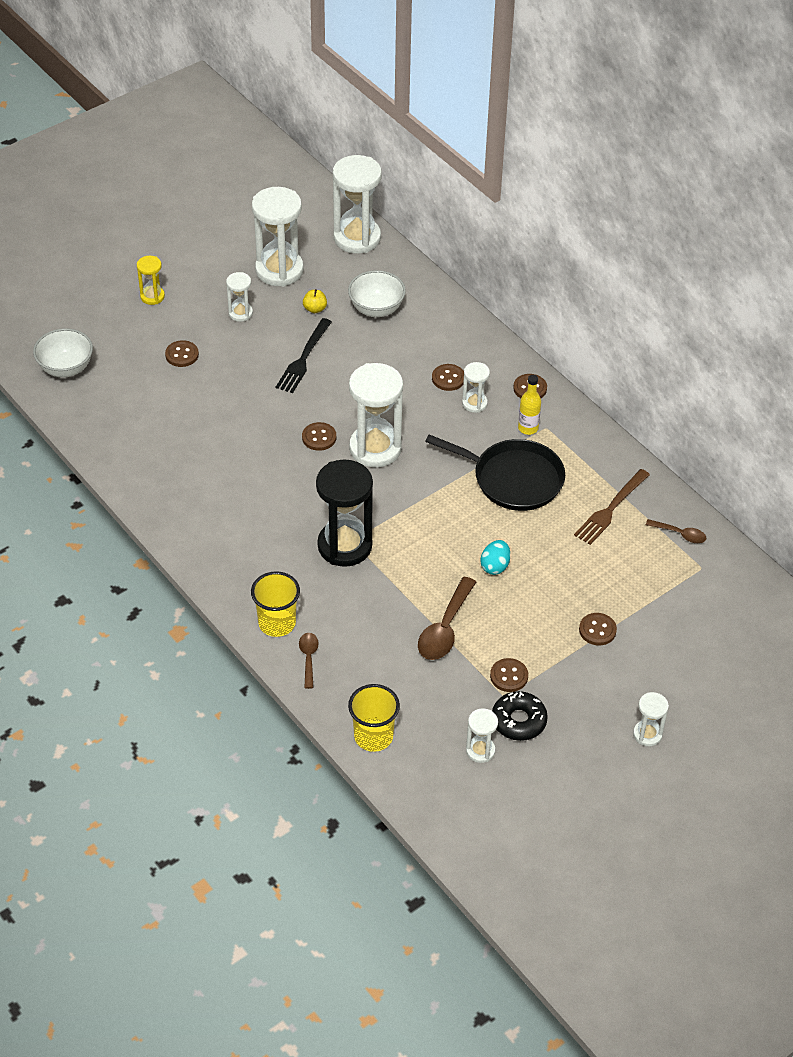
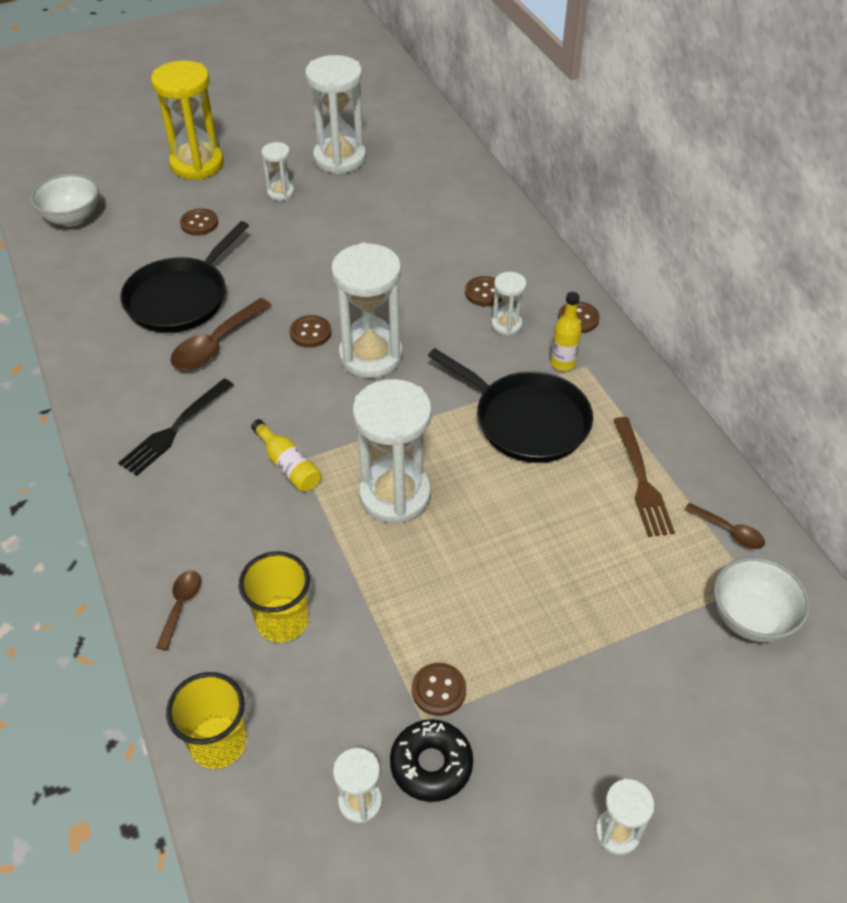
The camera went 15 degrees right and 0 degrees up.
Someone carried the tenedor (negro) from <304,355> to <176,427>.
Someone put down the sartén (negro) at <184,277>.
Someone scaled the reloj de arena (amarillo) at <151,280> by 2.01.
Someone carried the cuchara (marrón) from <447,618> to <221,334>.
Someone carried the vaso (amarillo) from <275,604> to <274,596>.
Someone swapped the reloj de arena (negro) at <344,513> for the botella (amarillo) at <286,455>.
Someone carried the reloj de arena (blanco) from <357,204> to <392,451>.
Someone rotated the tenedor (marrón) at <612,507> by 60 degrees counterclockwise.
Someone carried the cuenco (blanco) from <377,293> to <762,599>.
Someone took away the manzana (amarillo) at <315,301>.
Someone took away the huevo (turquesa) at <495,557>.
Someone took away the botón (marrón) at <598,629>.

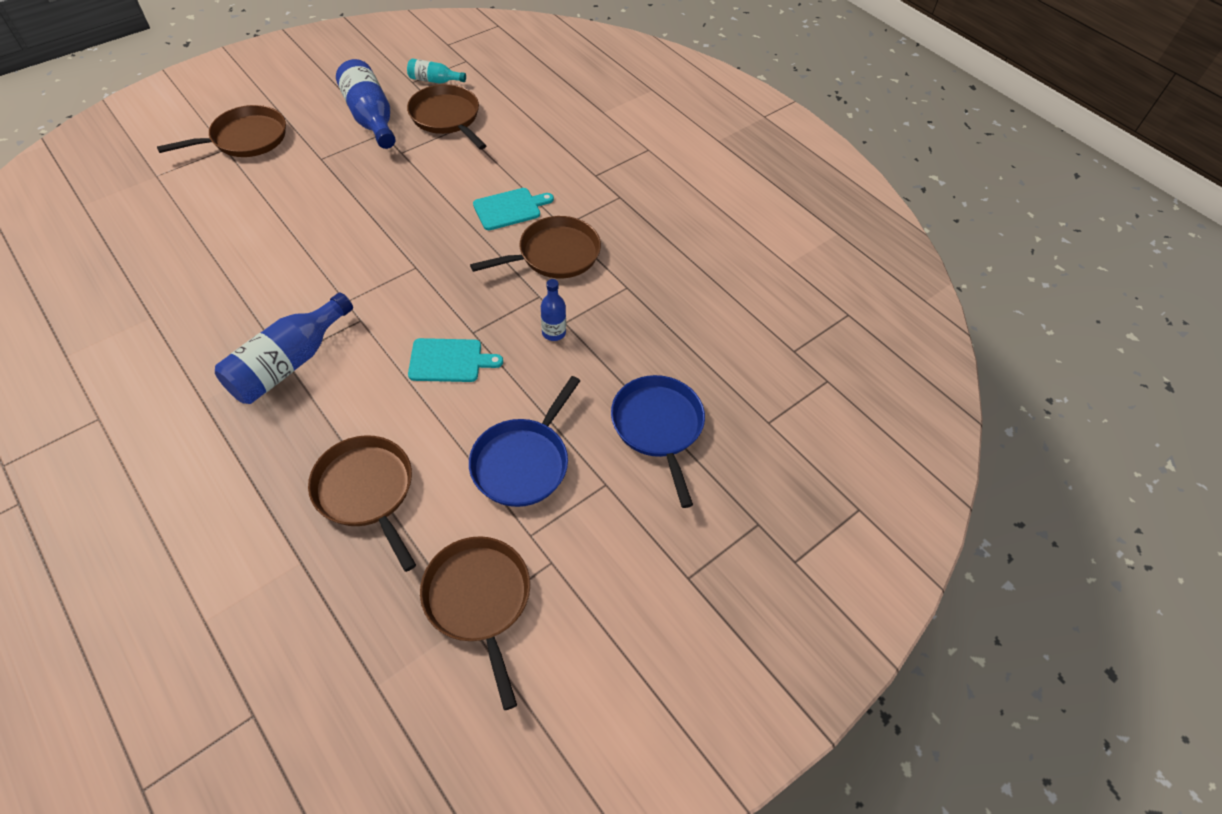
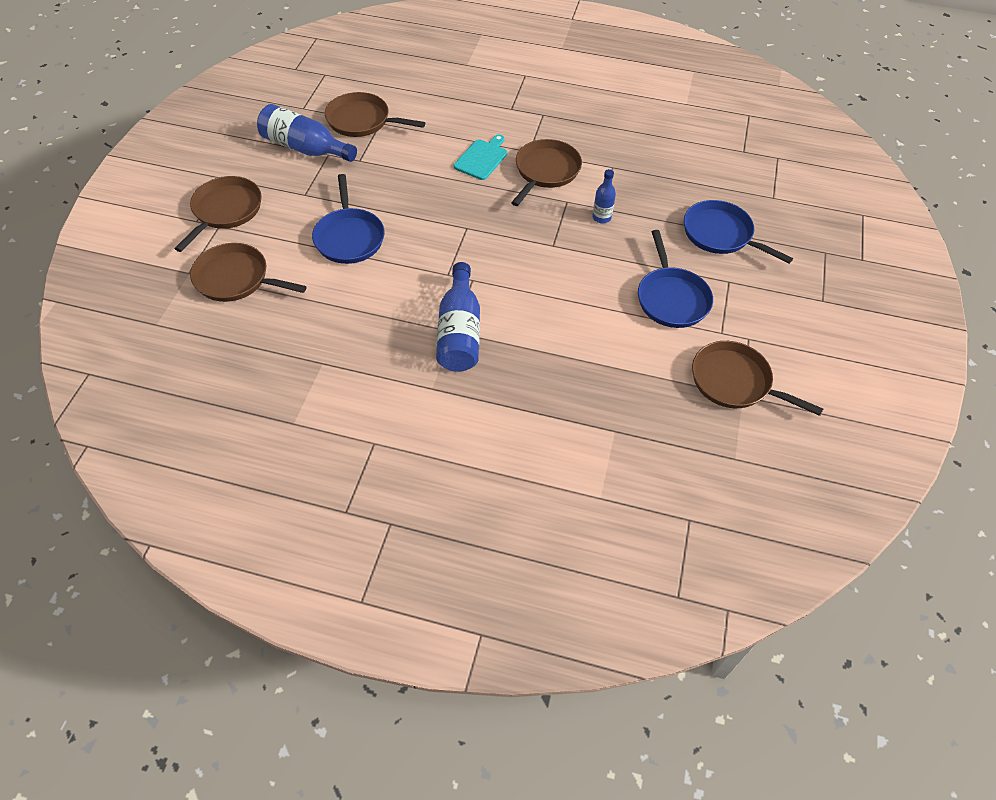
The camera went 35 degrees left and 0 degrees up.
Someone carried the sartén (marrón) from <362,503> to <248,272>.
Someone put down the sartén (azul) at <348,219>.
Someone took away the botella (turquesa) at <436,71>.
Someone took away the tabla de cortar (turquesa) at <455,360>.

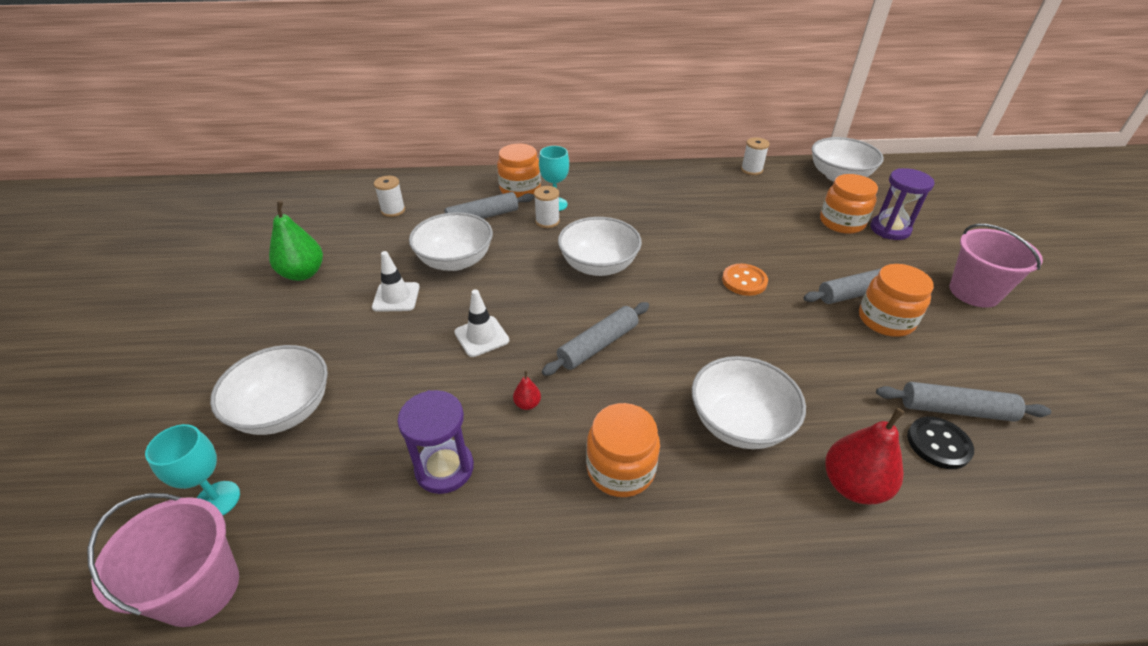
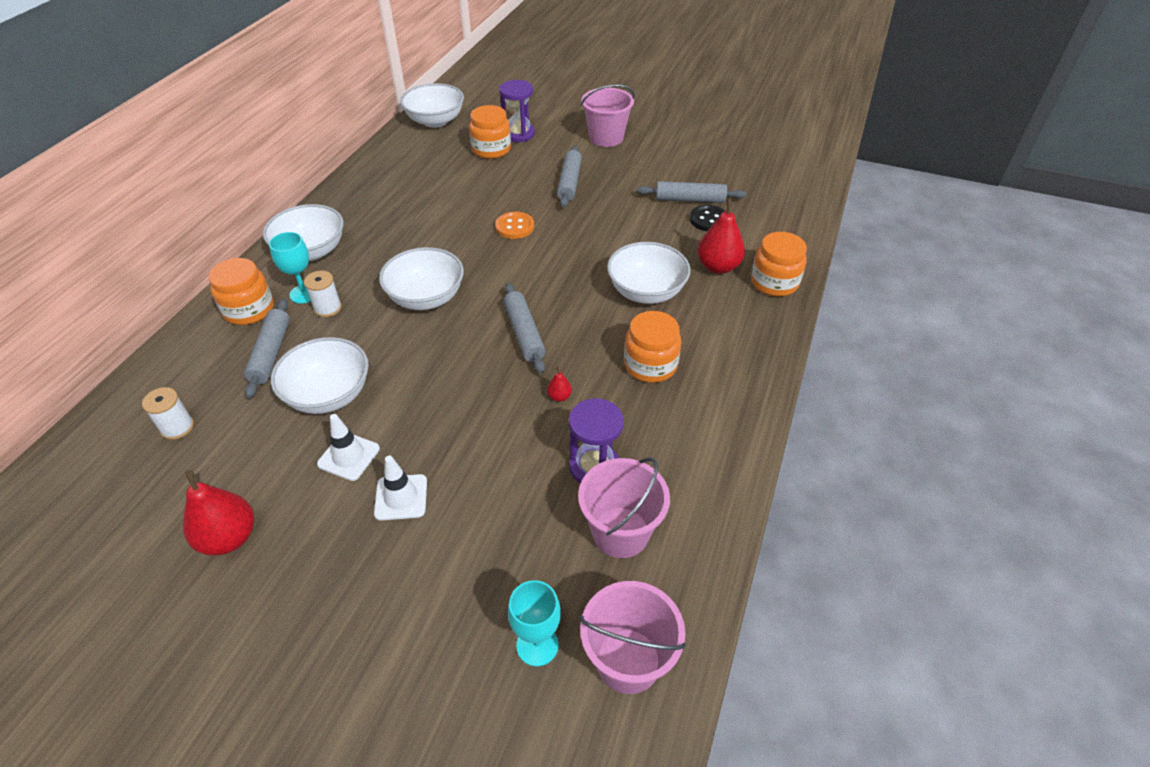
The camera went 65 degrees left and 5 degrees up.
Someone repainted the pera (verde) at <296,241>, which became the pera (rojo) at <218,513>.
Someone carried the cuenco (blanco) from <269,390> to <303,232>.
Someone carried the cono de tráfico (blanco) from <481,323> to <400,488>.
Someone put down the balde (rosa) at <624,507>.
Someone rotated the rodillo (gris) at <963,402> by 60 degrees clockwise.
Someone carried the tarro (naranja) from <896,300> to <779,264>.
Someone took away the carrete (blanco) at <755,156>.

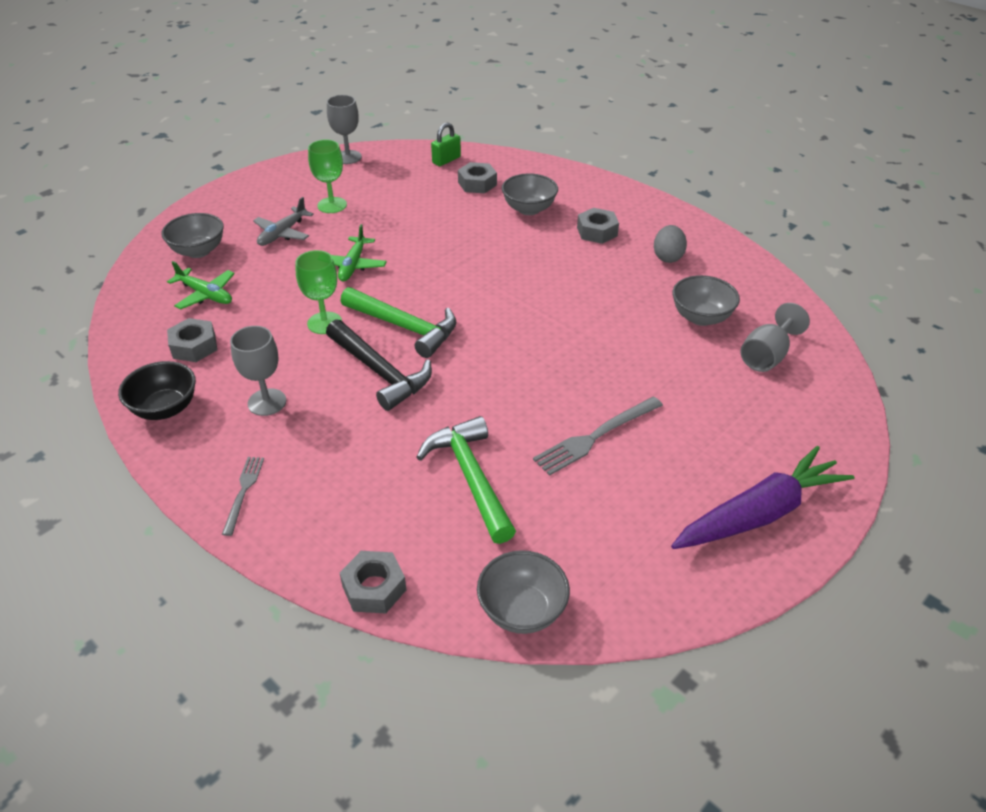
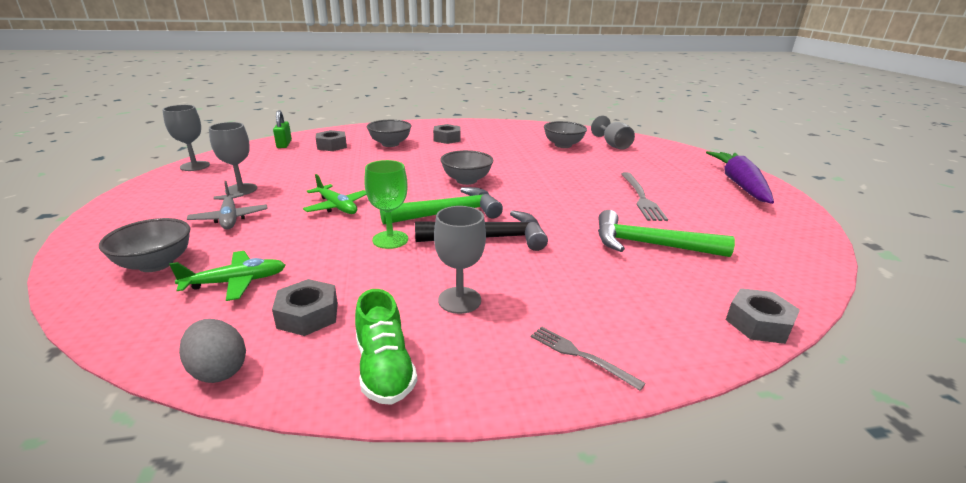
The camera went 55 degrees left and 15 degrees down.
Someone carried the huevo (gris) from <670,244> to <212,351>.
Someone repainted the copa (verde) at <327,176>, which became the copa (gris) at <233,158>.
Someone swapped the cuenco (negro) at <157,390> for the zapato (verde) at <386,347>.
Someone carried the cuenco (gris) from <523,592> to <467,167>.

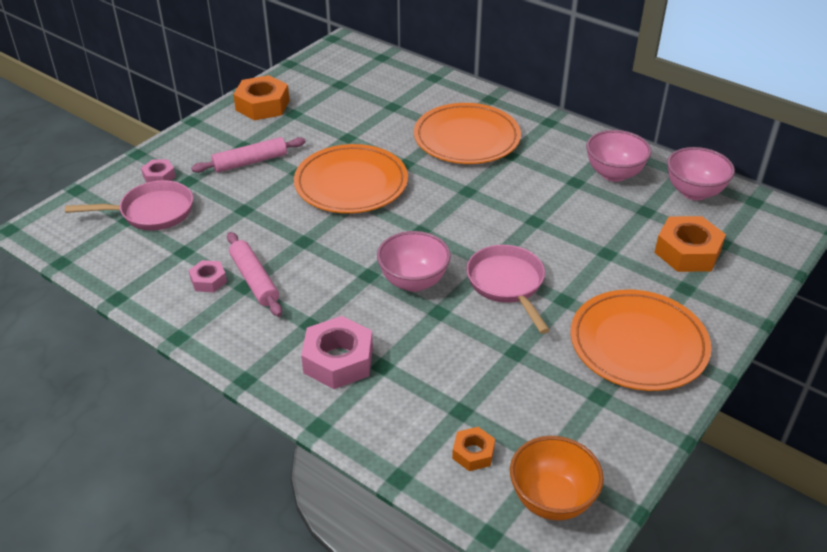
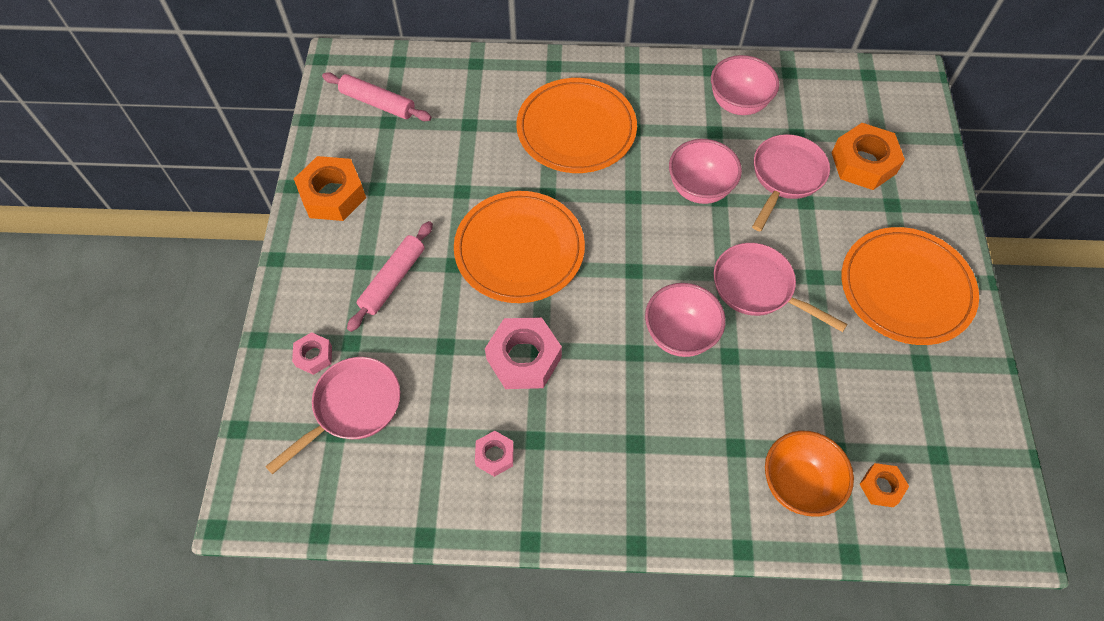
The camera went 35 degrees left and 20 degrees up.
Someone carried the rodillo (rosa) from <254,274> to <377,96>.
Someone carried the tuerca (rosa) from <337,352> to <523,353>.
Someone carried the cuenco (rosa) from <701,173> to <705,171>.
Someone put down the sartén (rosa) at <791,182>.
Someone carried the cuenco (naranja) from <557,478> to <809,474>.

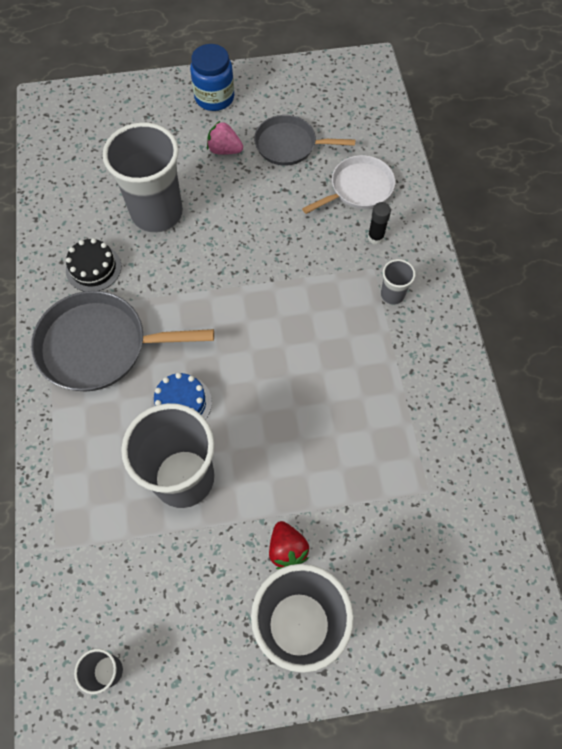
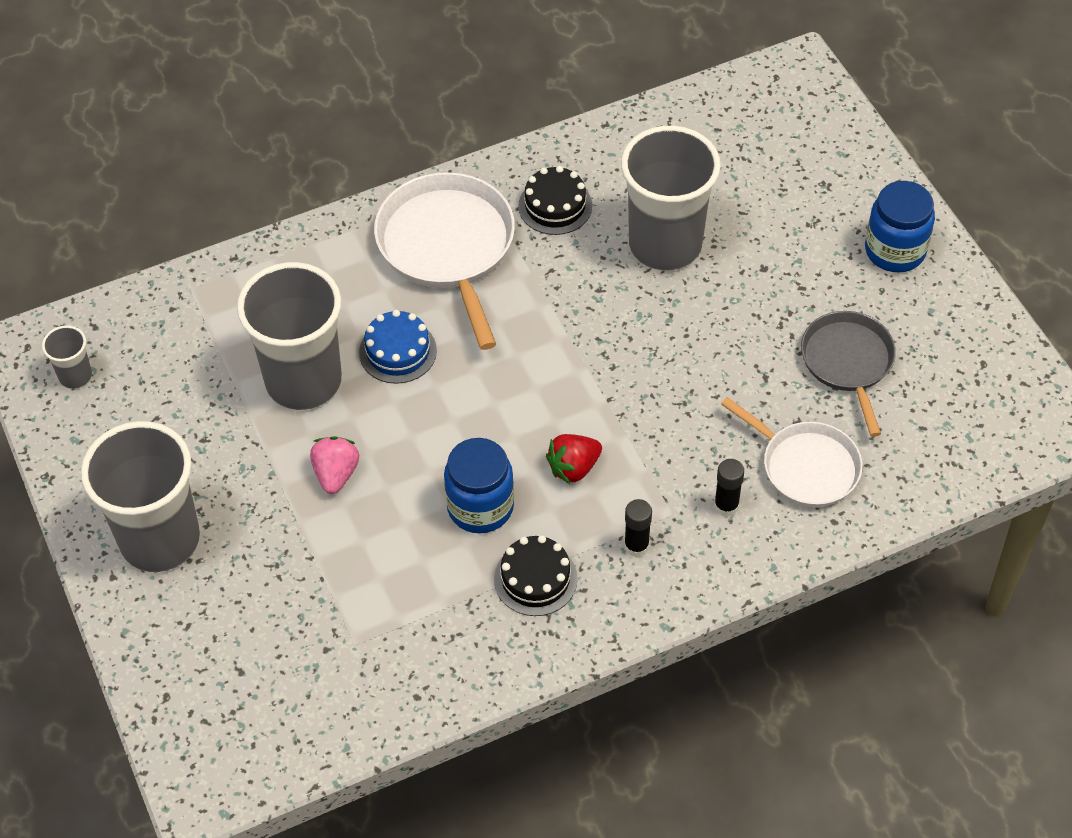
The camera went 75 degrees right and 10 degrees down.
Someone carried the fresa (rosa) from <225,138> to <334,465>.
Someone repainted the sartén (gris) at <122,341>, which became the sartén (blanco) at <444,261>.
Someone put down the tarro (azul) at <479,485>.
Someone put down the tarta (negro) at <536,575>.
Someone carried the fresa (rojo) from <289,545> to <574,459>.
Someone swapped the vaso (gris) at <398,282> for the barra de pegamento (negro) at <638,528>.

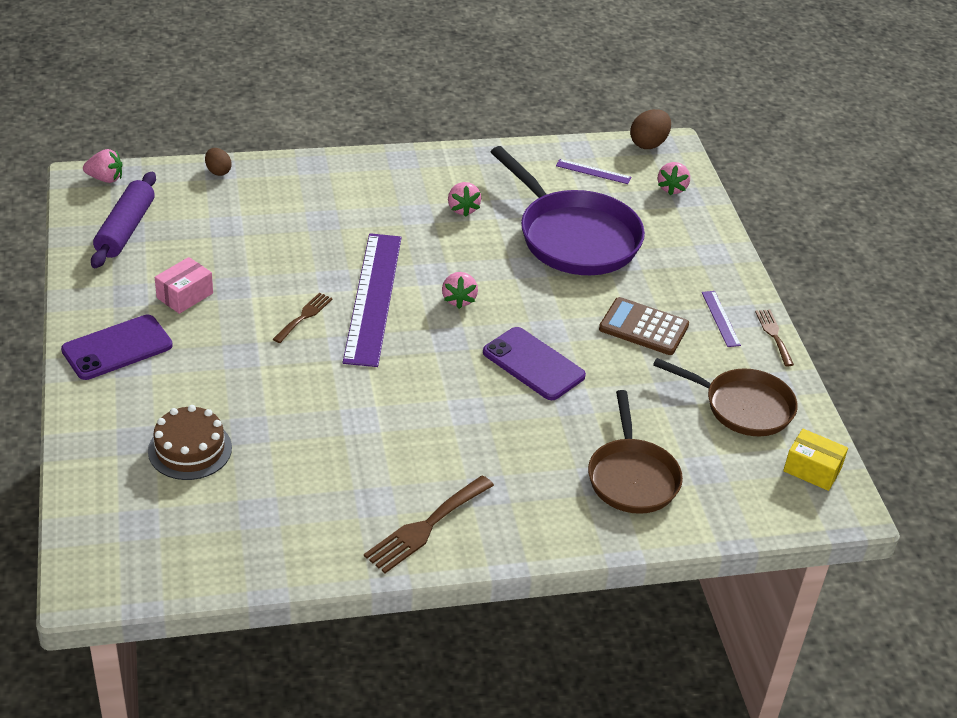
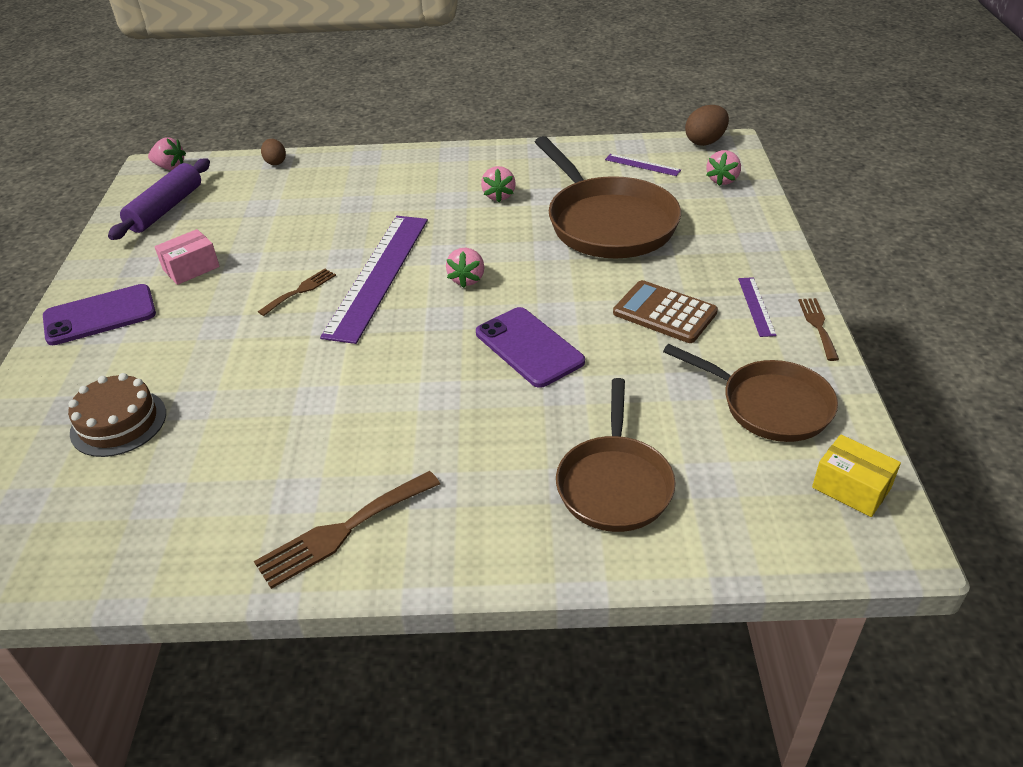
The camera went 15 degrees right and 0 degrees up.
Someone repainted the sartén (morado) at <568,210>, which became the sartén (marrón) at <608,197>.

